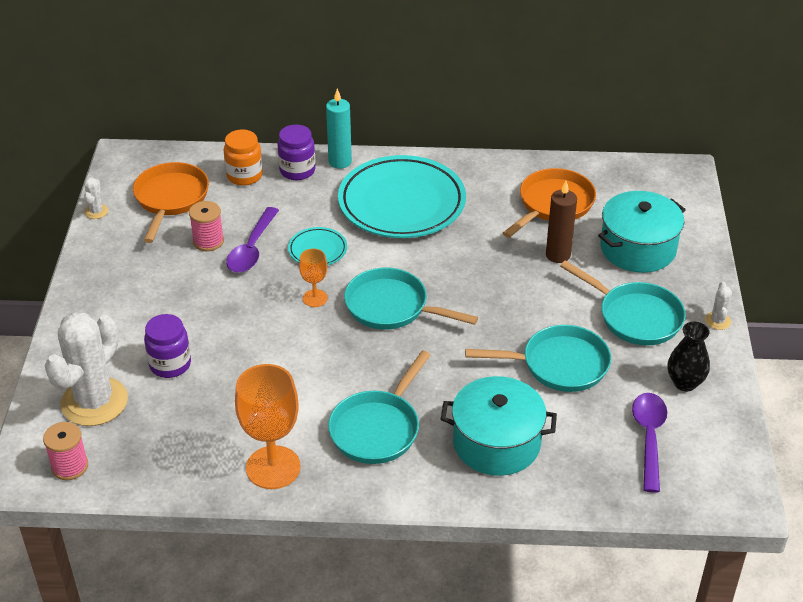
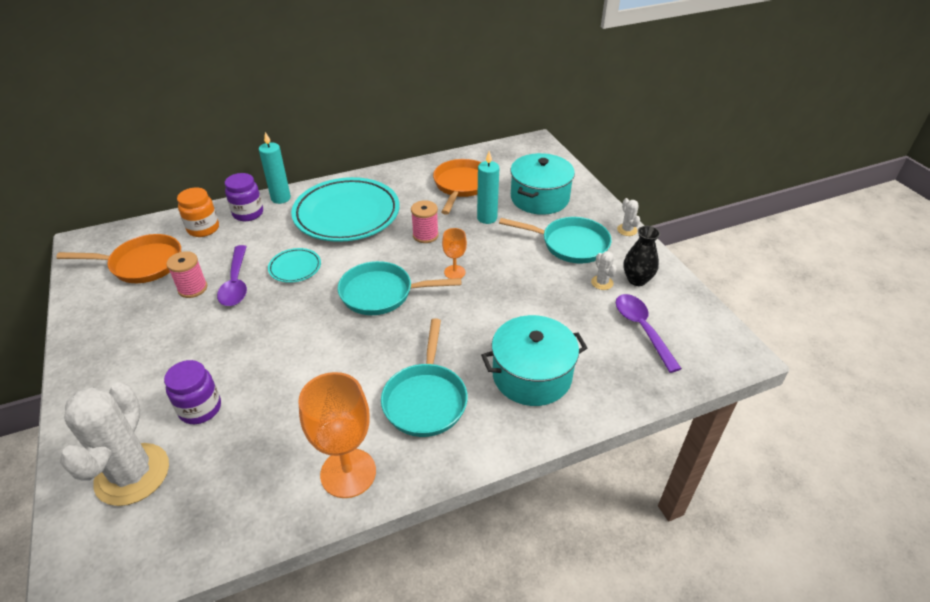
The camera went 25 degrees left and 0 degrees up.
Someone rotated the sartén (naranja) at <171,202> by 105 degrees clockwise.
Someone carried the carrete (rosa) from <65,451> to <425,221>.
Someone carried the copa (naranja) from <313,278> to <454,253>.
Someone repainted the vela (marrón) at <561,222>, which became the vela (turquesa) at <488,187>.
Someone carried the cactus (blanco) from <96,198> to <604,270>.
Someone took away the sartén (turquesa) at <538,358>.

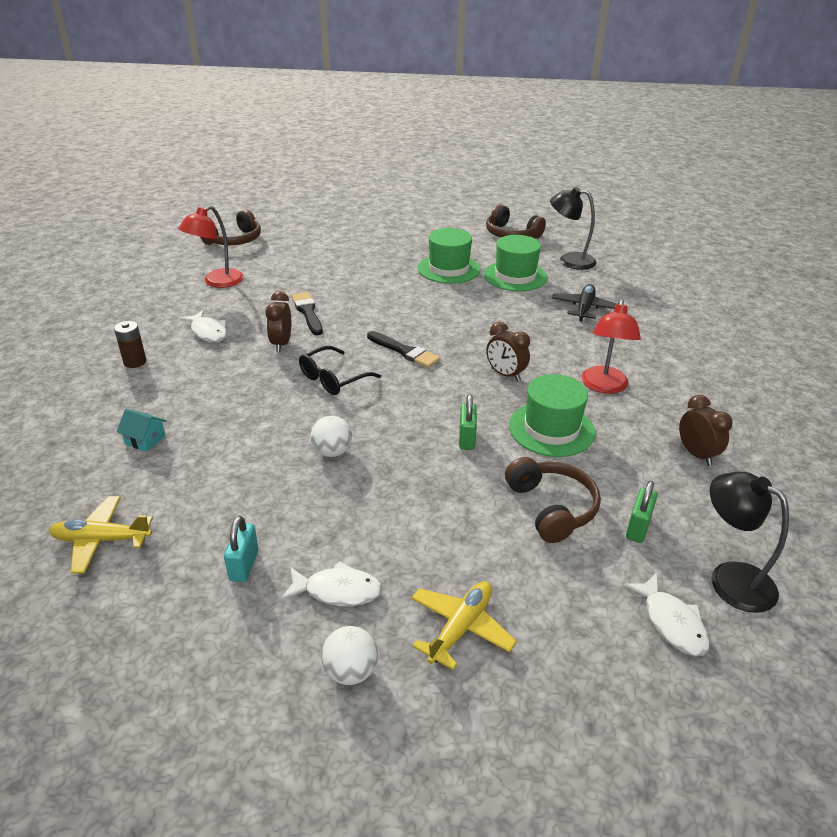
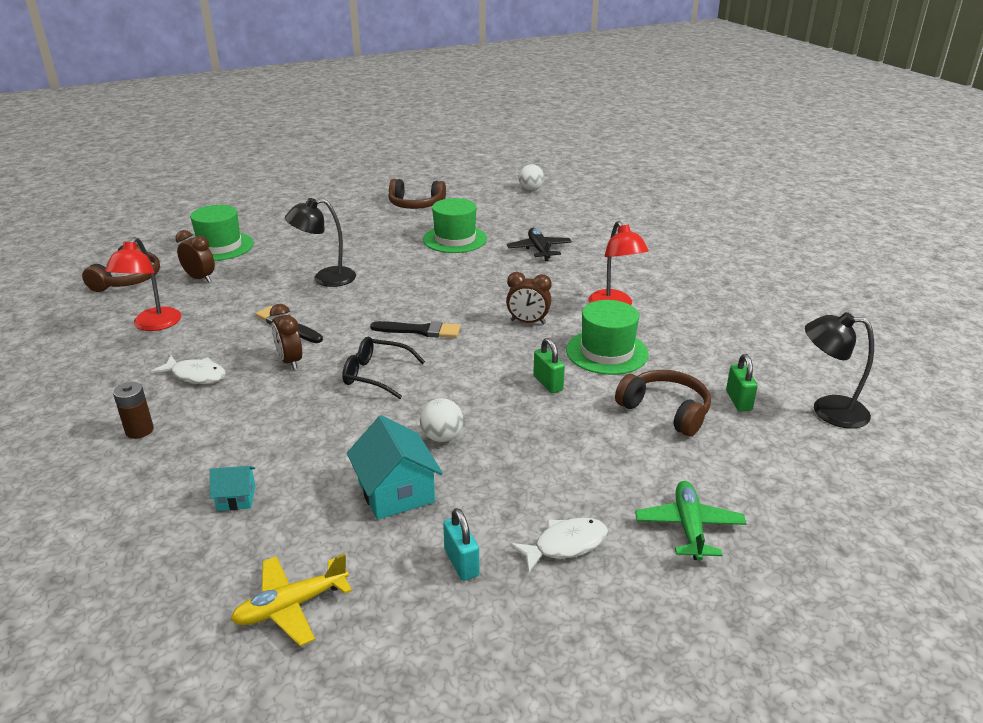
The camera went 30 degrees left and 5 degrees down.
Someone carried the despertador (marrón) from <706,430> to <195,256>.
Someone carried the sombrero (verde) from <449,256> to <222,233>.
Someone carried the lámpara (negro) from <573,228> to <320,242>.
Someone rotated the gafas (negro) at <340,370> by 90 degrees clockwise.
Someone put down the casa (turquesa) at <395,467>.
Someone carried the pelota (blanco) from <349,655> to <531,177>.
Someone repainted the avión (amarillo) at <464,625>, which became the avión (verde) at <691,521>.
Someone took away the pez (blanco) at <666,614>.

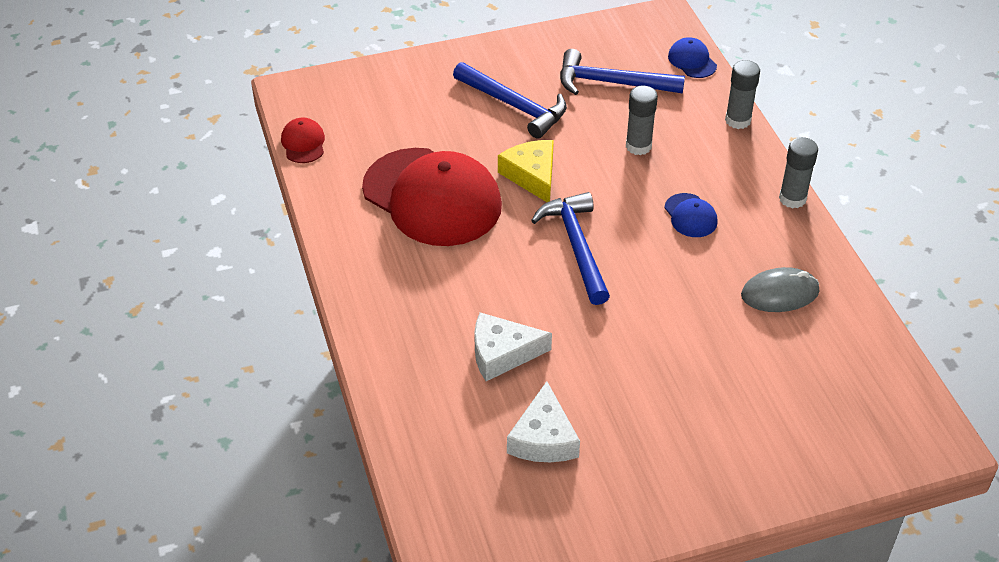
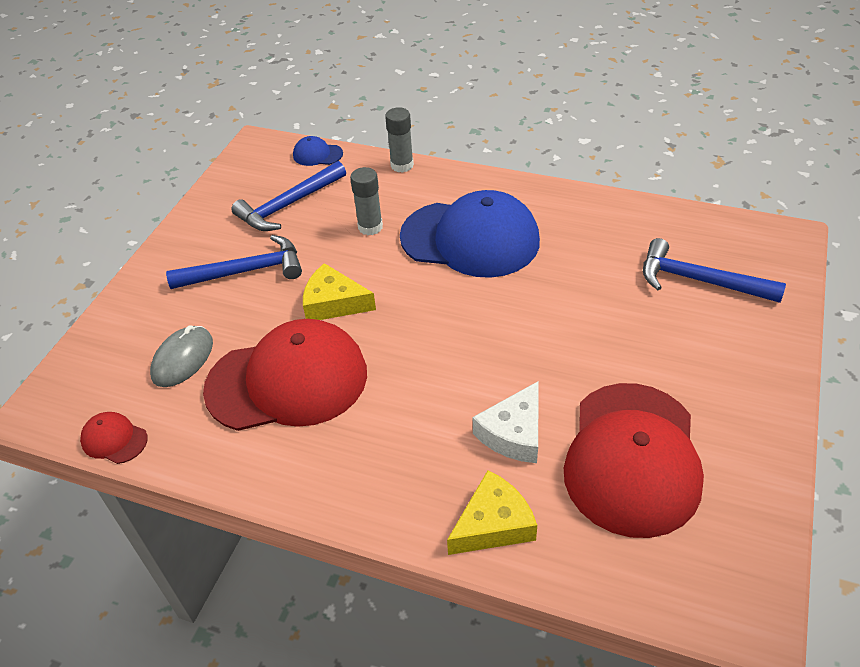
The camera went 50 degrees left and 0 degrees up.
Someone carried the ratón (gris) from <780,289> to <181,356>.
Someone scaled the gorra (azul) at <691,215> by 2.45.
Someone put down the queso (amarillo) at <492,512>.
Someone swapped the queso (blanco) at <543,421> for the gorra (rojo) at <634,460>.
Someone carried the martillo (azul) from <570,248> to <714,270>.
Someone took away the barra de pegamento (gris) at <798,173>.

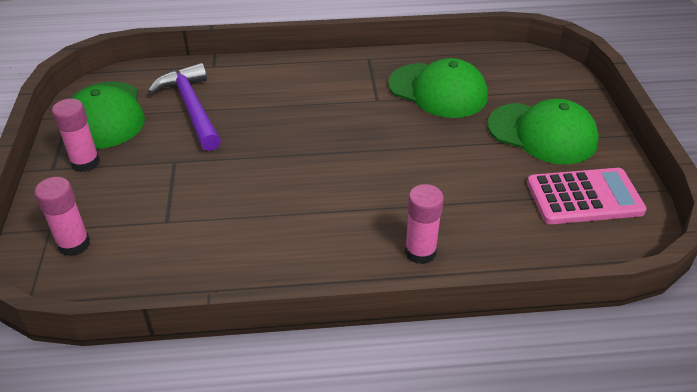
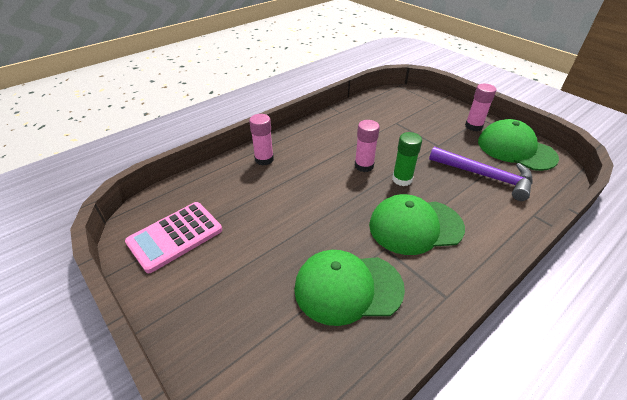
The camera went 145 degrees right and 0 degrees up.
Someone carried the barra de pegamento (rosa) from <62,216> to <367,146>.
Someone carried the gorra (verde) from <543,131> to <417,224>.
Someone put down the barra de pegamento (verde) at <407,159>.

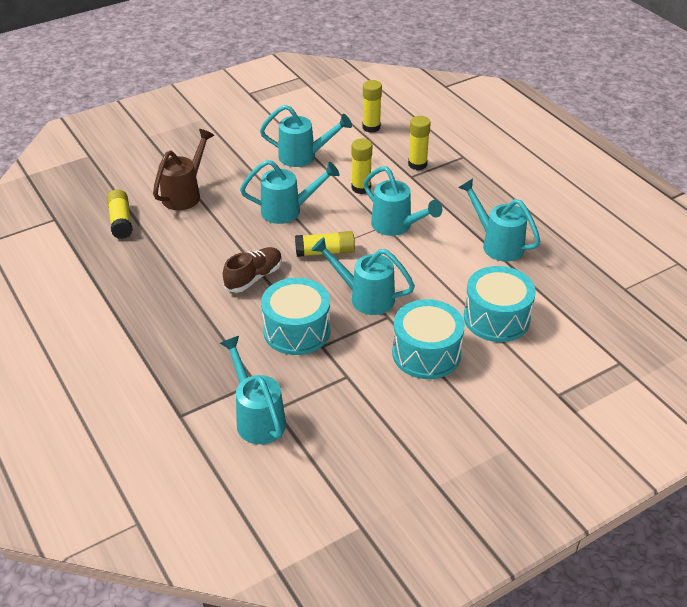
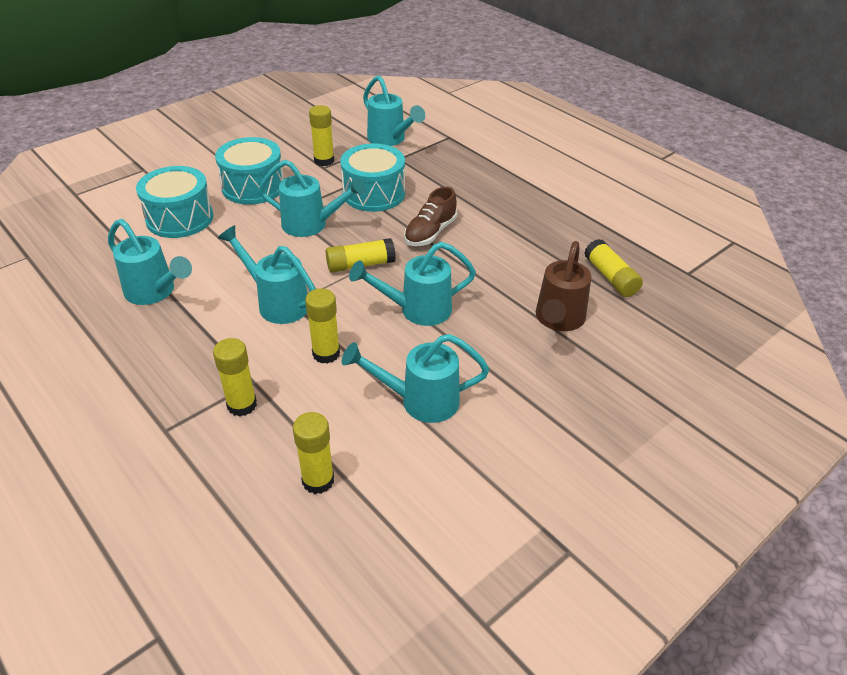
The camera went 170 degrees right and 0 degrees up.
Someone put down the barra de pegamento (amarillo) at <321,135>.

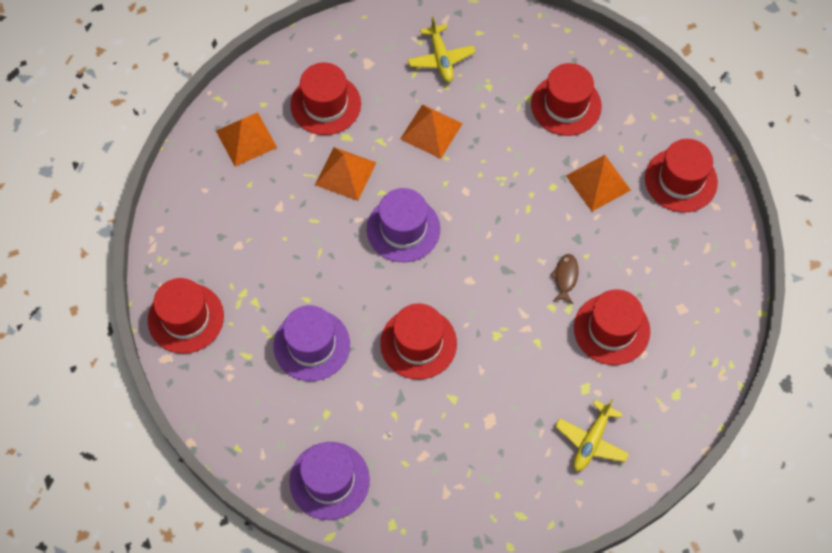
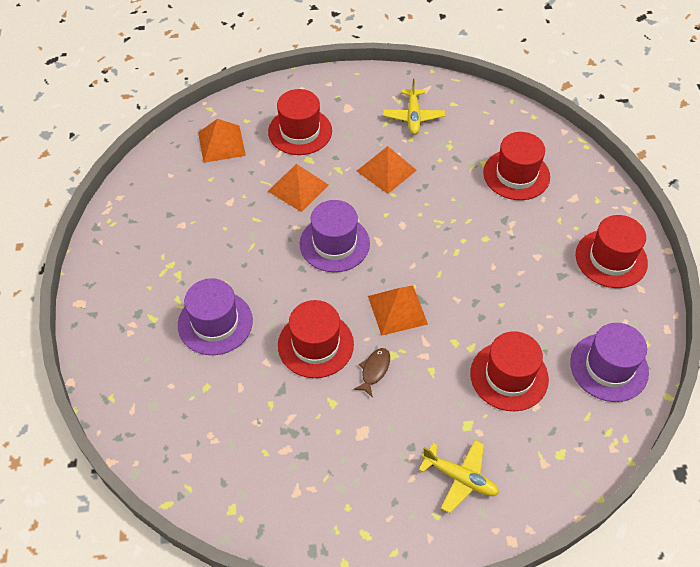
The camera went 15 degrees right and 10 degrees down.
Someone carried the pez (marrón) from <564,279> to <371,372>.
Someone carried the pirámide (naranja) from <598,183> to <398,311>.
Someone rotated the avión (amarillo) at <592,435> by 105 degrees counterclockwise.
Someone carried the sombrero (morado) from <329,481> to <609,362>.
Someone took away the sombrero (rojo) at <186,316>.

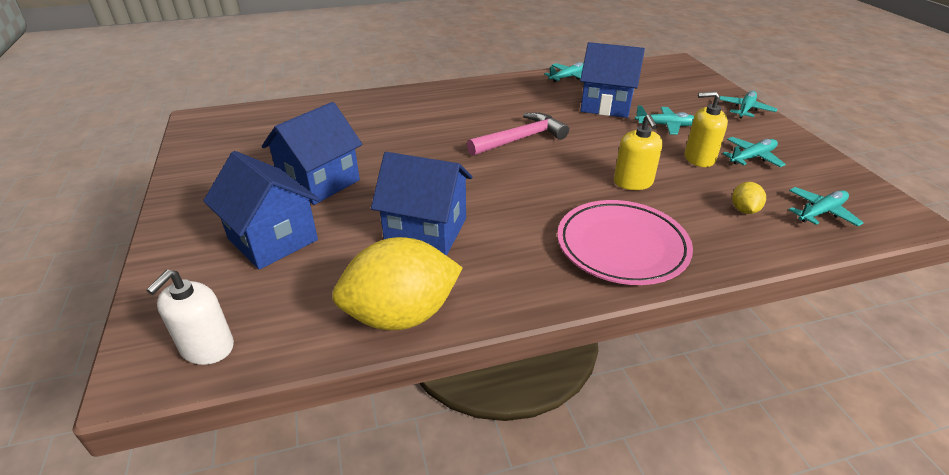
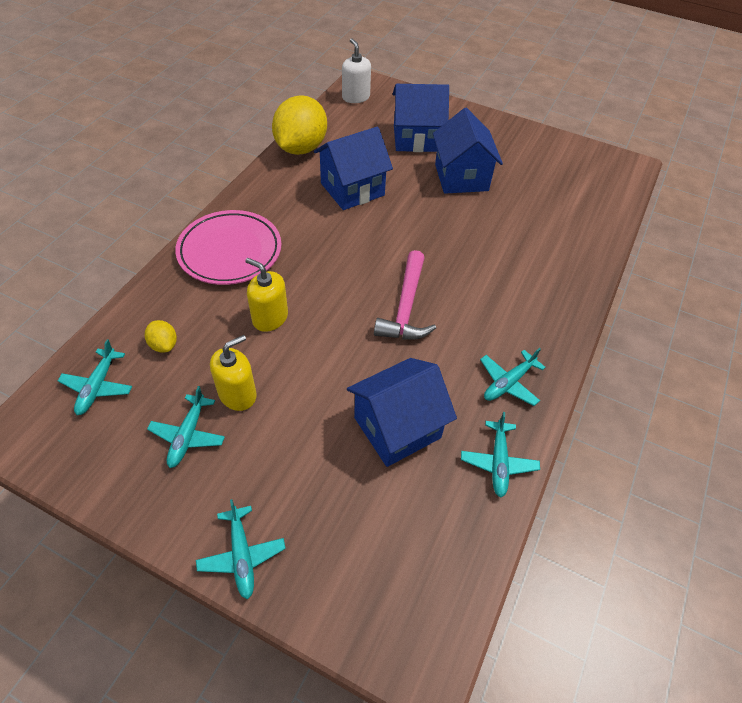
The camera went 130 degrees right and 15 degrees up.
Someone carried the avión (turquesa) from <664,120> to <513,377>.

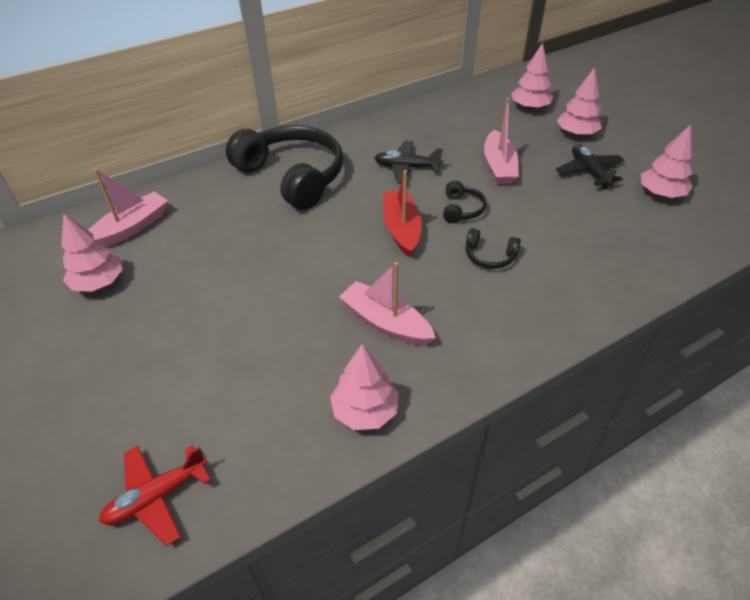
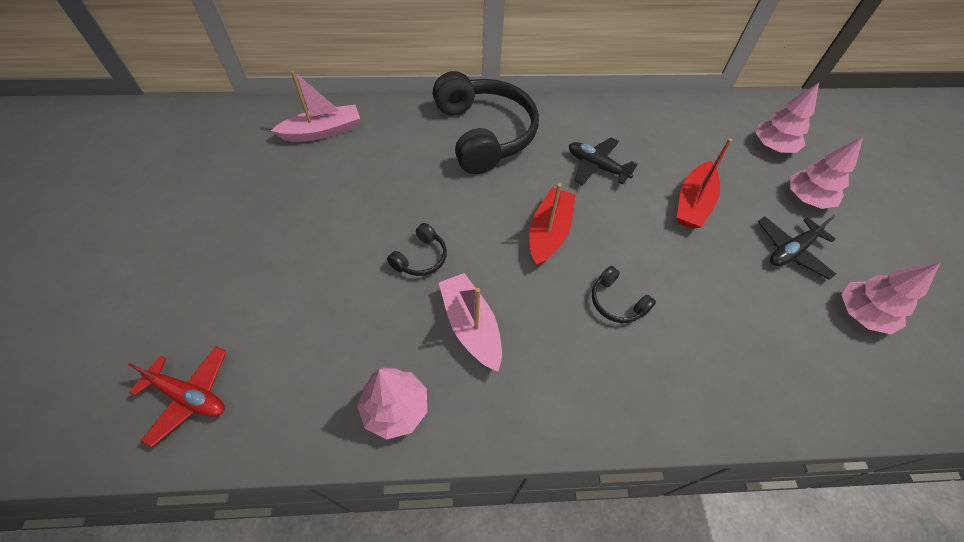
The camera went 25 degrees right and 10 degrees up.
Someone rotated the avión (rojo) at <155,495> by 150 degrees counterclockwise.
Someone carried the auriculares (negro) from <465,202> to <417,249>.
Someone repainted the barco (rosa) at <501,141>, which became the barco (rojo) at <704,183>.
Someone rotated the avión (negro) at <590,167> by 135 degrees counterclockwise.
Someone took away the árbol (rosa) at <92,252>.

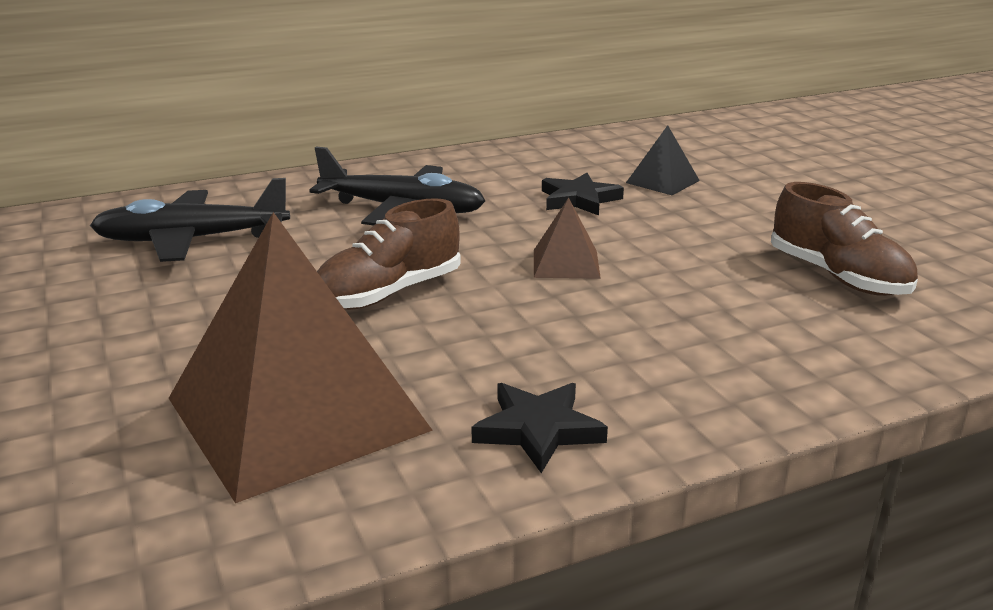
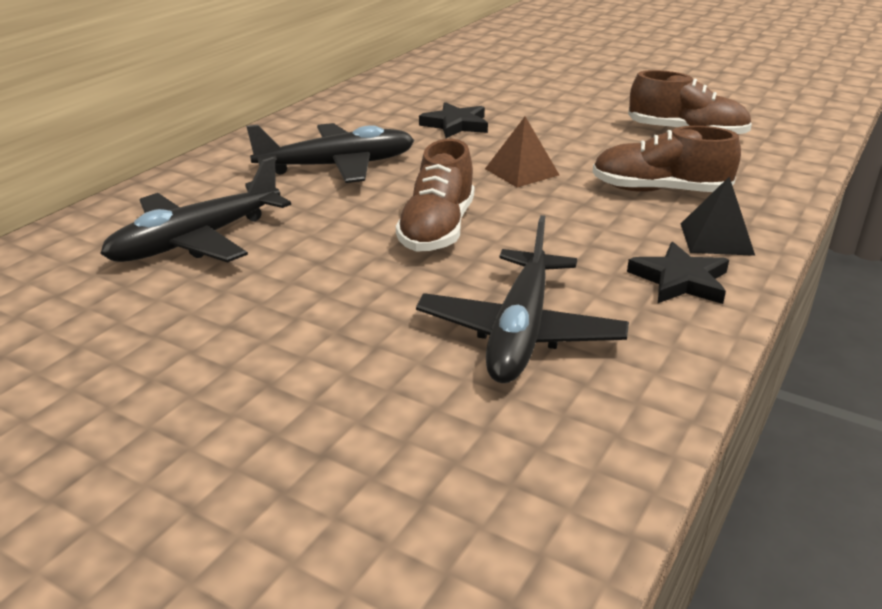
The camera went 35 degrees left and 5 degrees up.
Someone swapped the pirámide (marrón) at <301,357> for the avión (negro) at <522,299>.
Someone put down the zapato (marrón) at <666,159>.
Someone carried the pirámide (negro) from <663,160> to <718,216>.

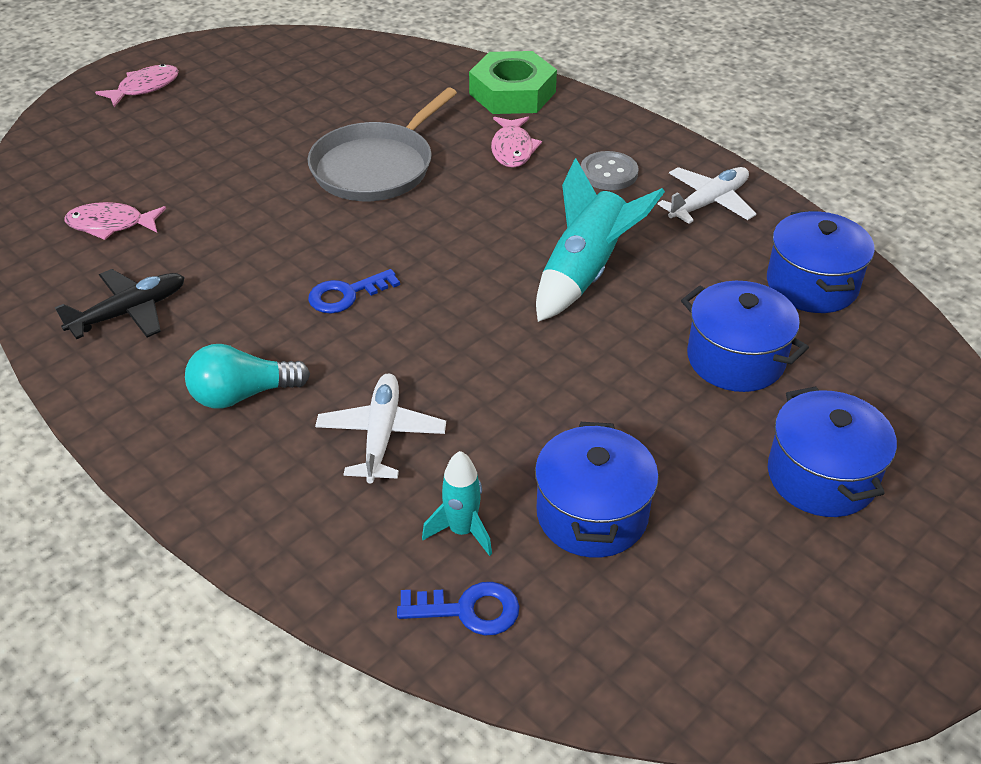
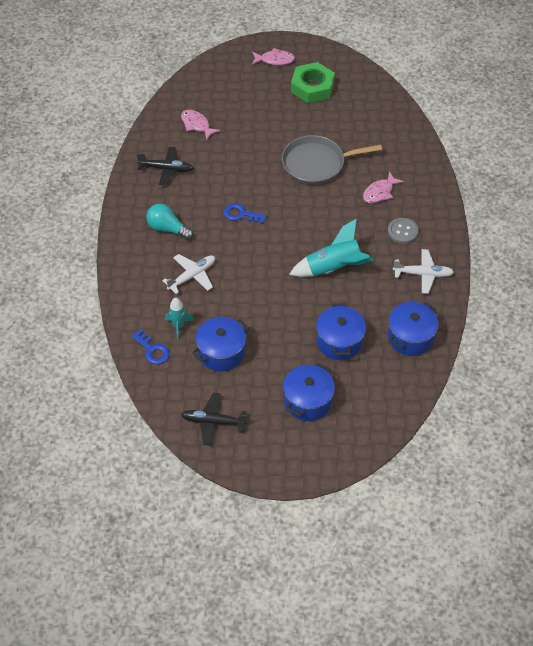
The camera went 45 degrees right and 10 degrees up.
Someone put down the avión (negro) at <214,419>.
Someone carried the tuerca (verde) from <513,82> to <313,82>.

